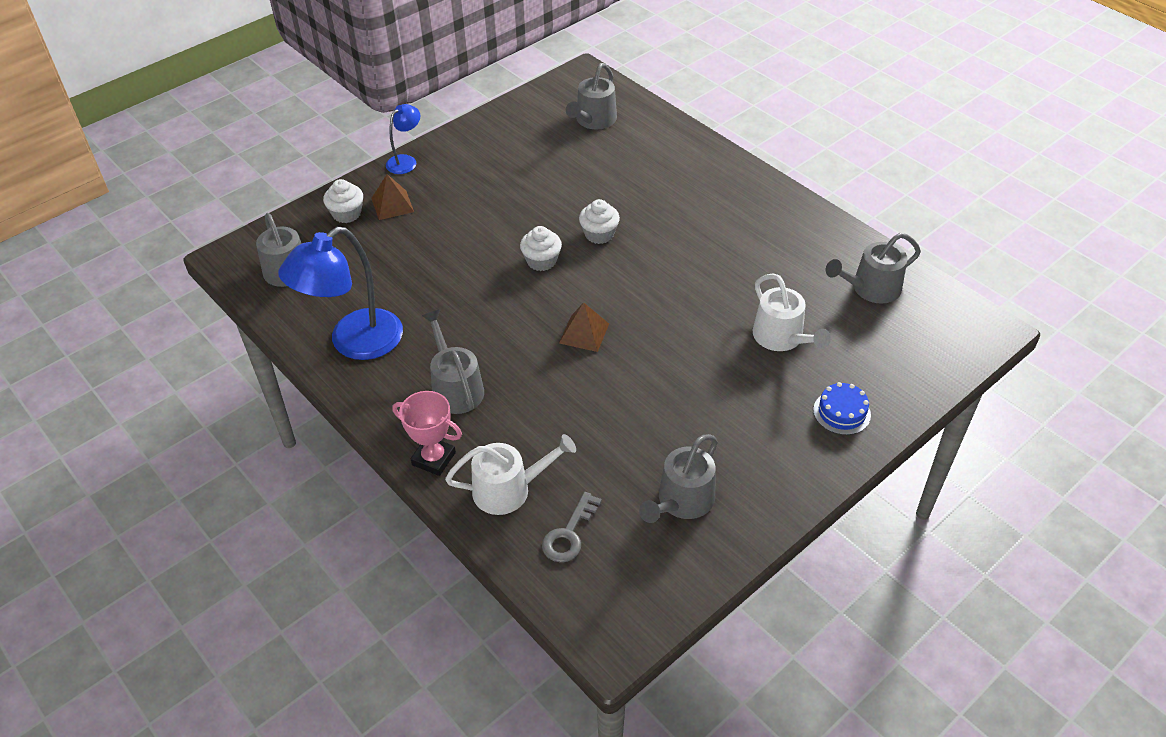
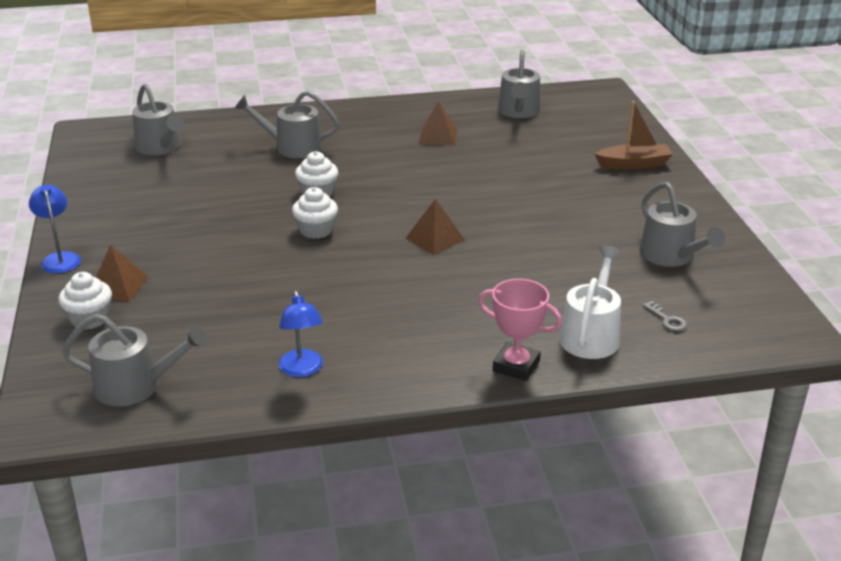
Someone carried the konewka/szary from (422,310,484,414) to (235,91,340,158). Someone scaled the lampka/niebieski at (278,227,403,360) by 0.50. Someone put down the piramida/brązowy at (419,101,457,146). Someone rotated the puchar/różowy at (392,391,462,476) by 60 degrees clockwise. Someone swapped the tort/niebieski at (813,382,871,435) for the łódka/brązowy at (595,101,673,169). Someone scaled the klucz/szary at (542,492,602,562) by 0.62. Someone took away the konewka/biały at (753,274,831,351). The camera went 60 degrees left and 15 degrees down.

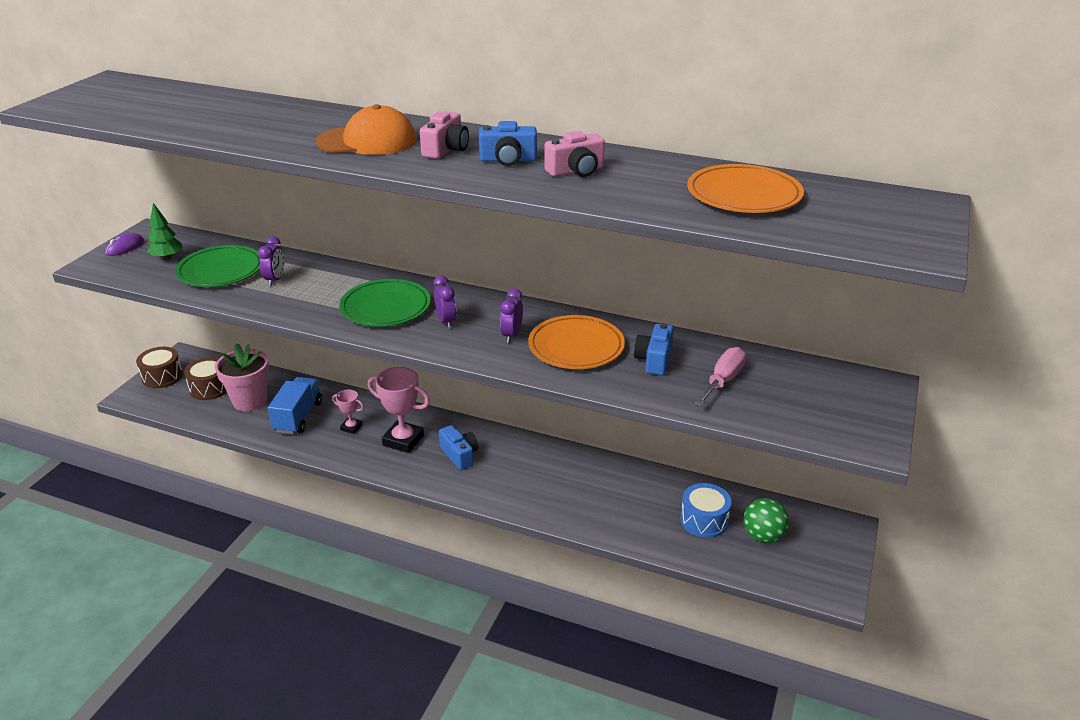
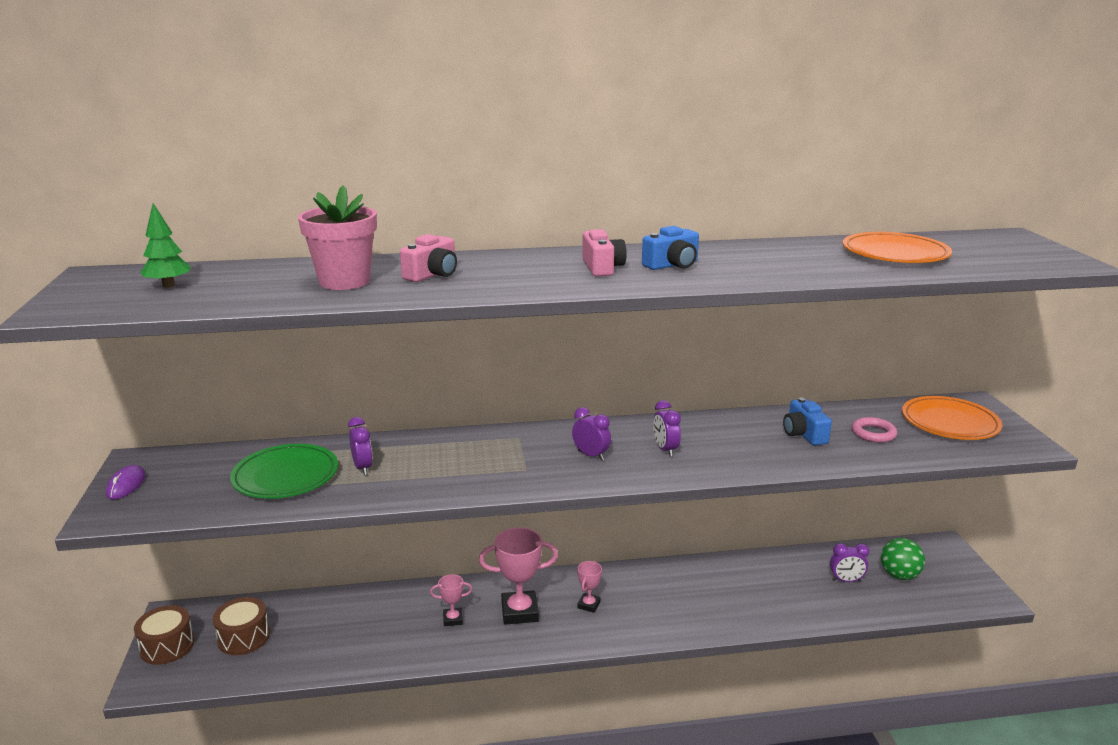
Someone carried the drzewko/zielony from (147,203,183,260) to (140,203,191,288). Someone carried the doniczka/różowy from (215,343,269,411) to (298,185,377,290). Someone carried the aparat fotograficzny/różowy from (545,131,605,177) to (400,234,457,282). Someone swapped the aparat fotograficzny/niebieski at (439,425,478,470) for the puchar/różowy at (577,561,602,613). Someone swapped the bęben/niebieski at (680,483,731,538) for the budzik/fioletowy at (830,543,869,582). Someone swapped the śrubokręt/różowy at (695,347,746,406) for the pierścień/różowy at (852,417,897,443). Someone carried the talerz/pomarańczowy from (528,315,625,369) to (902,396,1002,440). Someone took away the ciężarówka/niebieski at (268,377,322,434). Someone took away the czapka/pomarańczowy at (316,104,416,155). Someone took away the talerz/zielony at (339,279,431,327). The camera went 30 degrees left and 10 degrees down.

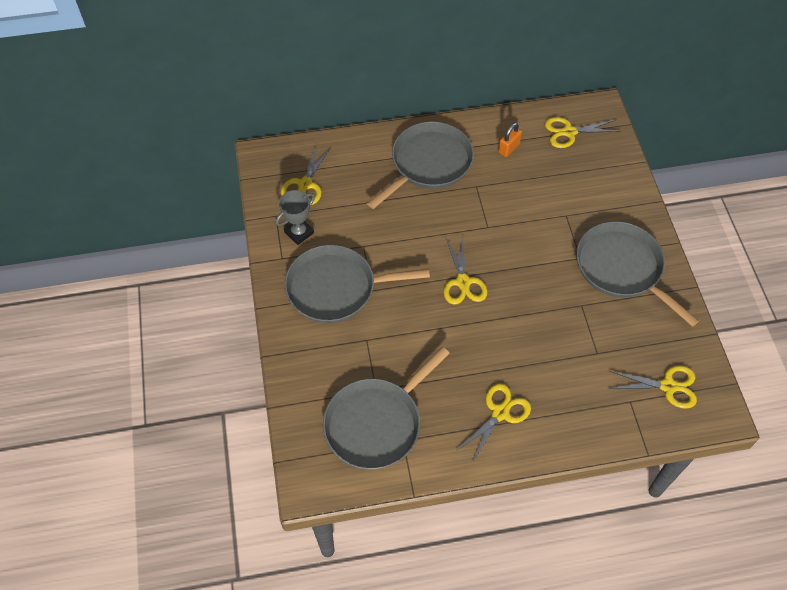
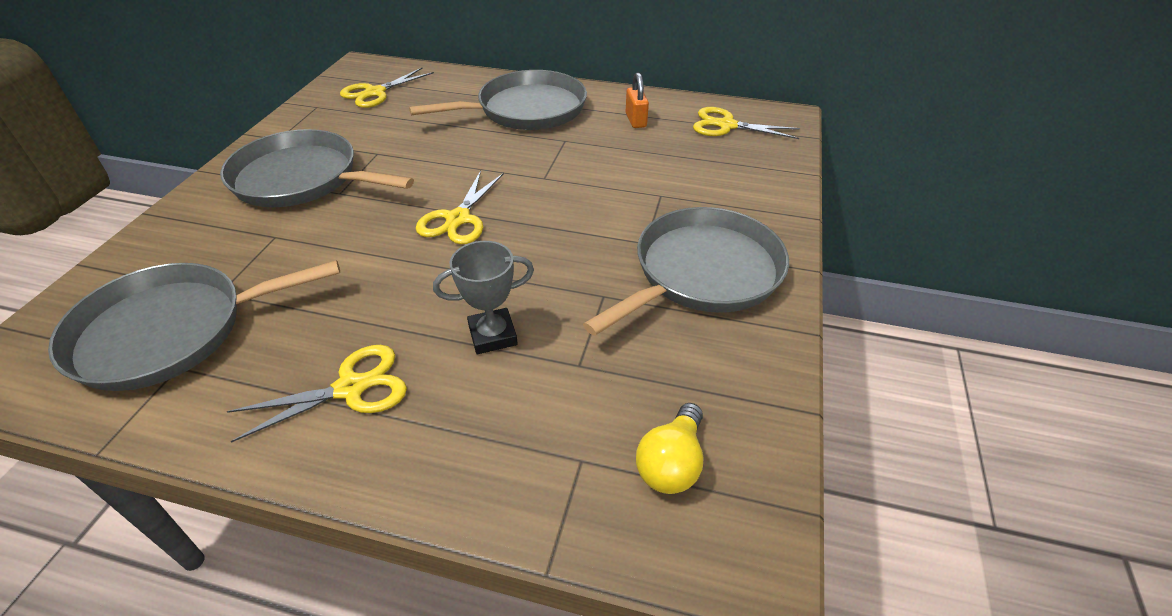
Someone carried the puchar/szary from (276,190,315,245) to (433,241,534,354). Someone rotated the patelnia/szary at (576,221,699,327) by 60 degrees clockwise. Someone rotated the kłódka/pomarańczowy at (498,122,522,157) by 75 degrees counterclockwise. Someone swapped the nożyczki/żółty at (609,365,697,409) for the żarówka/żółty at (636,403,703,494). The camera went 25 degrees right and 15 degrees down.

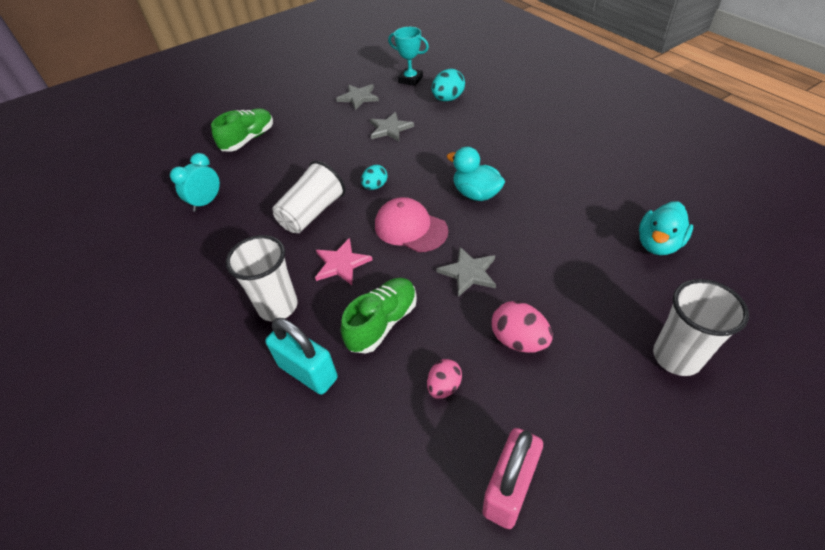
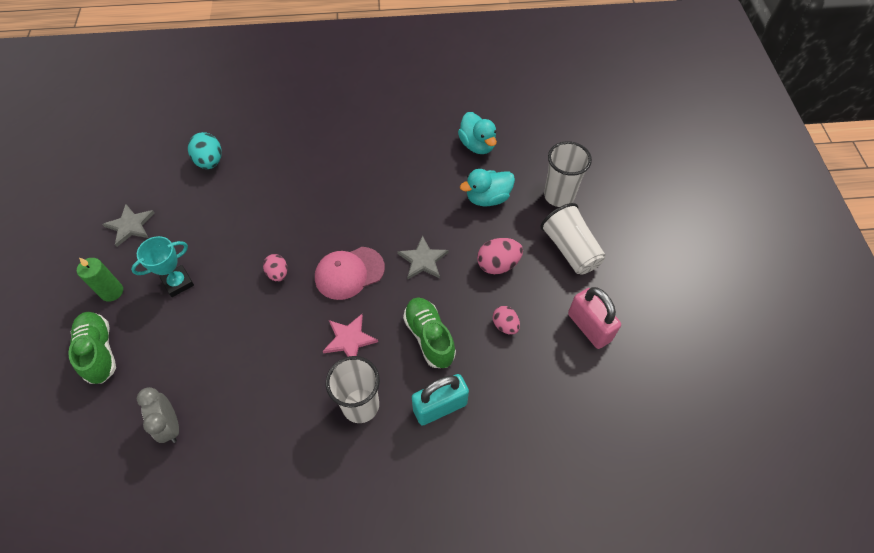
Someone put down the świeca/zielony at (77,258,123,302). Someone carried the puchar/turkusowy from (388,27,429,86) to (131,236,194,297). Someone repainted the budzik/turkusowy at (170,153,220,212), which became the budzik/szary at (137,387,179,443). Someone repainted the jajko/turkusowy at (361,165,388,190), which became the jajko/różowy at (263,254,287,282). Someone carried the kaczka/turkusowy from (447,147,505,201) to (460,169,515,206). Someone carried the szklanka/biały from (272,161,345,233) to (541,203,606,275). Someone took away the gwiazda/szary at (370,112,414,141). The camera went 65 degrees left and 10 degrees up.

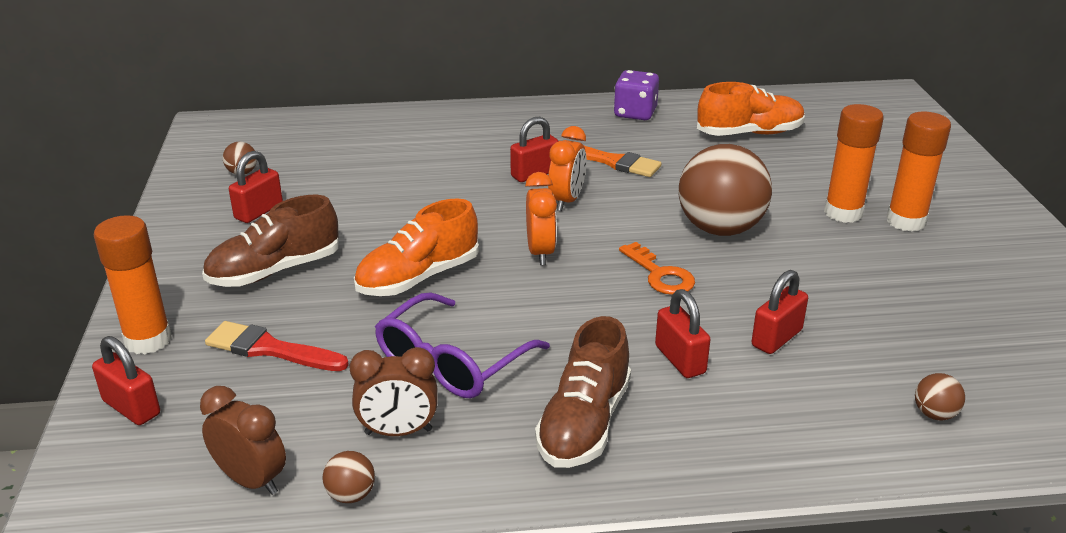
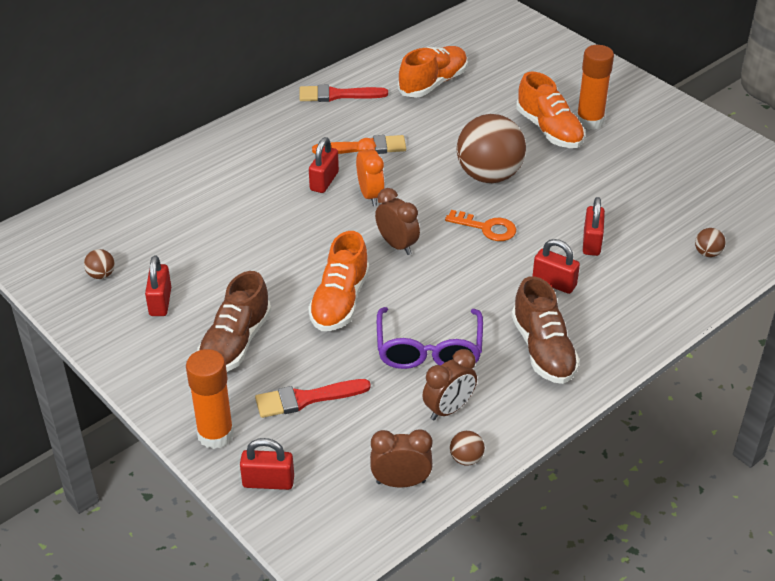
Someone swapped the kostka do gry/fioletowy at (614,70,659,120) for the pędzel/czerwony at (299,84,388,102). Someone repainted the budzik/pomarańczowy at (525,172,557,265), which became the budzik/brązowy at (375,188,420,255). Someone swapped the klej w sztyfcie/pomarańczowy at (824,104,884,223) for the but/pomarańczowy at (516,72,585,148). The camera went 35 degrees left and 10 degrees up.

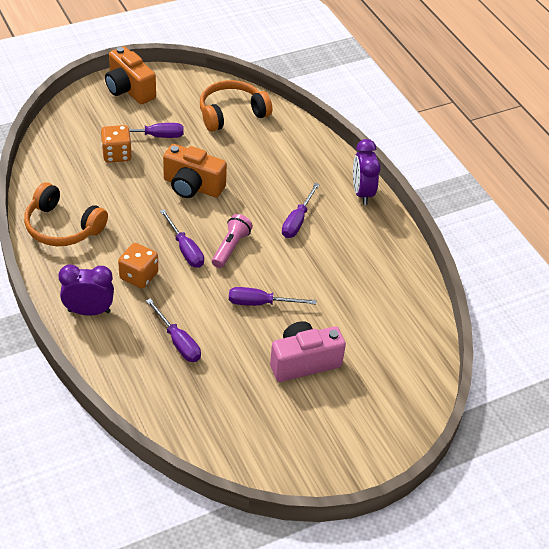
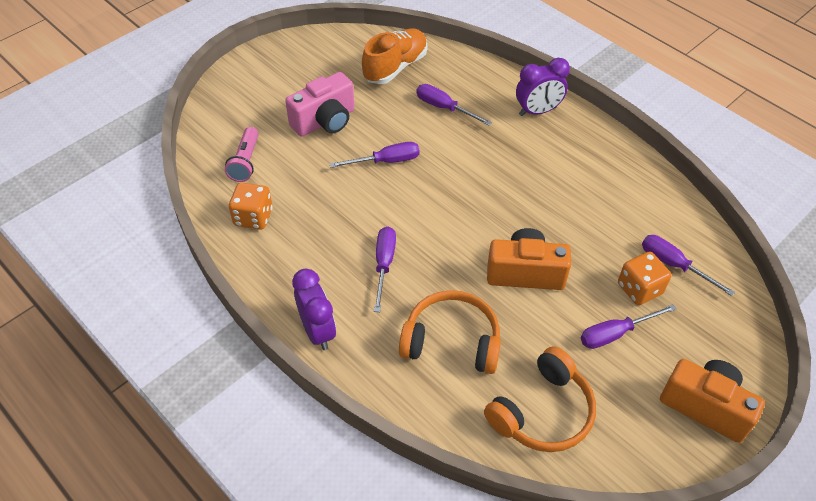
Someone carried the latarka/różowy from (212,214,253,268) to (225,127,259,182). Someone carried the kostka do gry/pomarańczowy from (118,243,158,288) to (229,182,273,230). Someone put down the but/pomarańczowy at (362,28,428,84). Someone carried the słuchawki/pomarańczowy from (24,182,108,246) to (399,290,501,374). Someone carried the śrubokręt/fioletowy from (160,209,204,268) to (642,235,735,296). The camera went 165 degrees right and 5 degrees up.

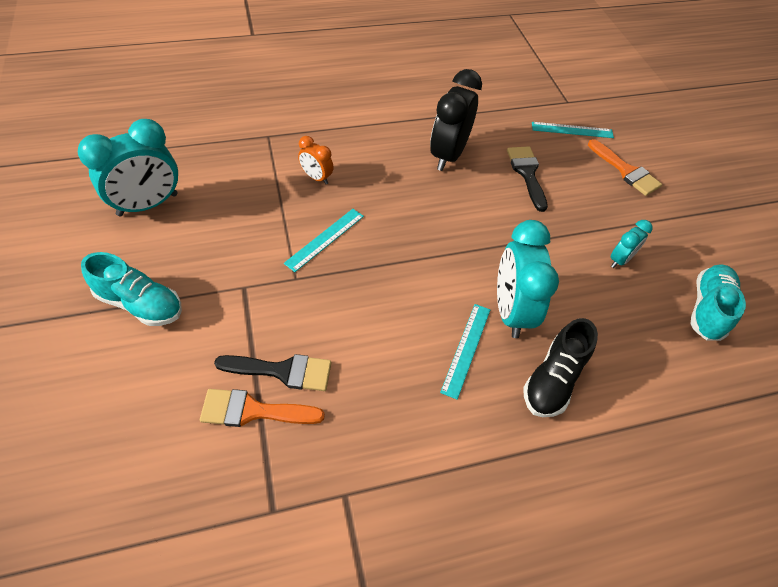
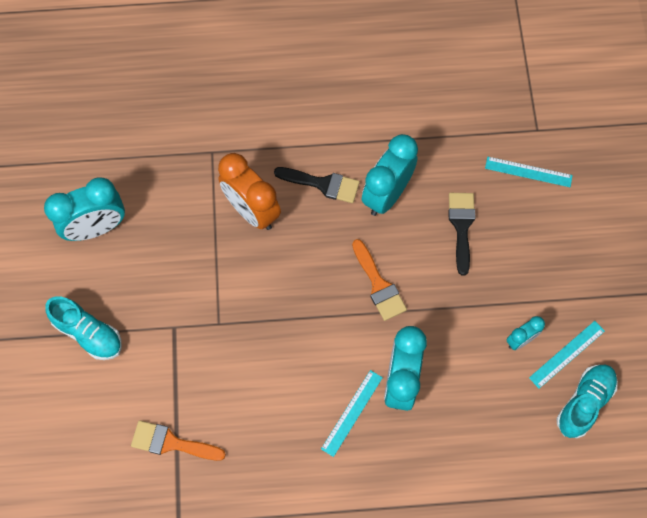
Someone scaled the budzik/pomarańczowy at (298,136,334,184) by 1.94. Someone carried the pędzel/czarny from (214,354,331,391) to (274,167,360,203). Someone carried the pędzel/pomarańczowy from (588,139,662,196) to (352,239,407,321). Someone repainted the budzik/czarny at (430,69,482,171), which became the budzik/turkusowy at (362,134,418,216). Someone carried the linijka/turkusowy from (284,209,364,272) to (529,321,605,389). Someone took away the but/czarny at (523,318,598,417). The camera went 15 degrees right and 15 degrees up.

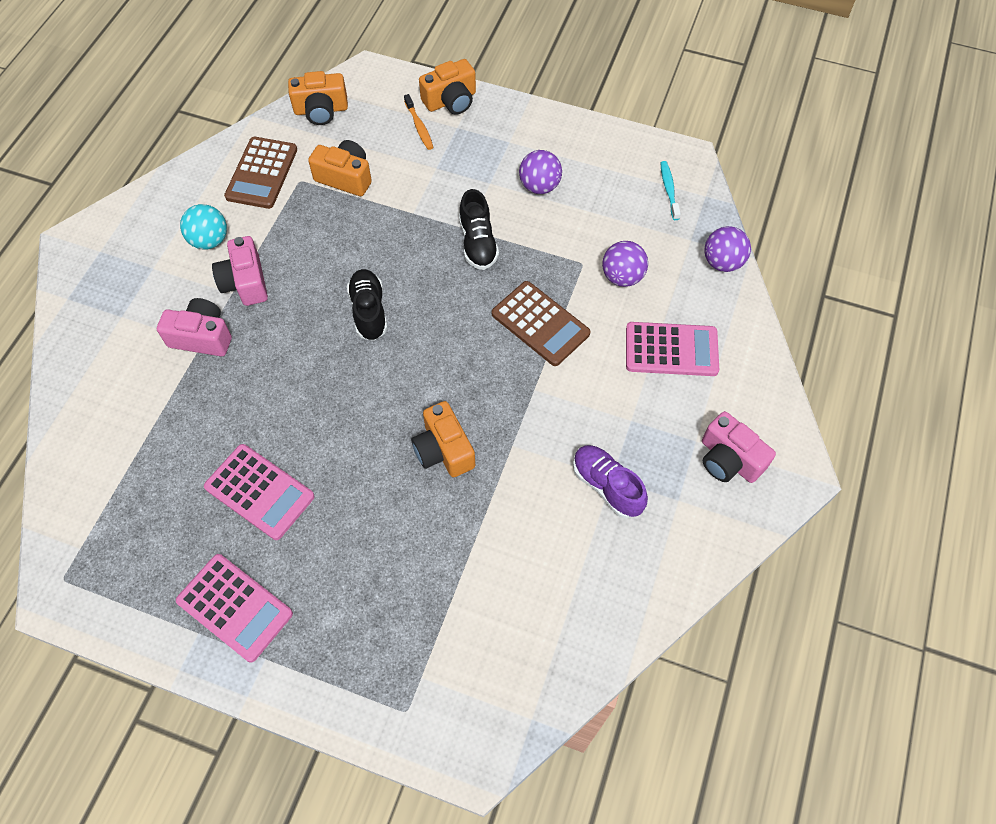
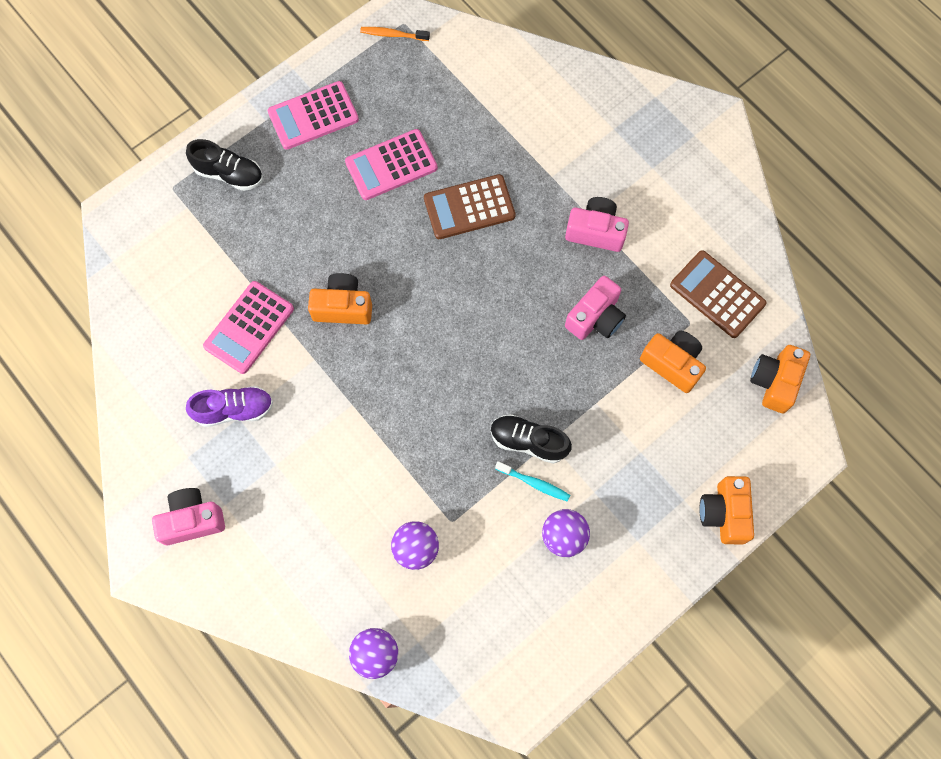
Someone carried the but/czarny from (347,269,387,341) to (186,139,263,191). Someone carried the kalkulator/różowy from (626,322,719,376) to (203,281,294,374). Someone carried the szczoteczka do zębów/pomarańczowy from (404,94,434,150) to (360,27,430,41). Someone carried the kalkulator/brązowy from (492,281,590,366) to (424,174,516,239). Someone carried the szczoteczka do zębów/turkusowy from (660,161,681,220) to (495,461,570,502). Someone carried the aparat fotograficzny/różowy from (157,298,232,356) to (565,276,626,340). Someone rotated the aparat fotograficzny/pomarańczowy at (308,140,372,196) by 105 degrees counterclockwise. Someone took away the piłka/turkusowy at (180,204,227,249). The camera went 120 degrees right and 10 degrees up.

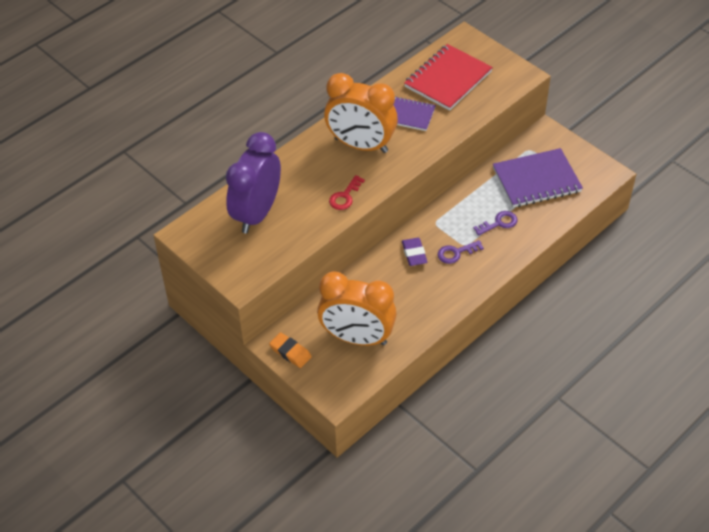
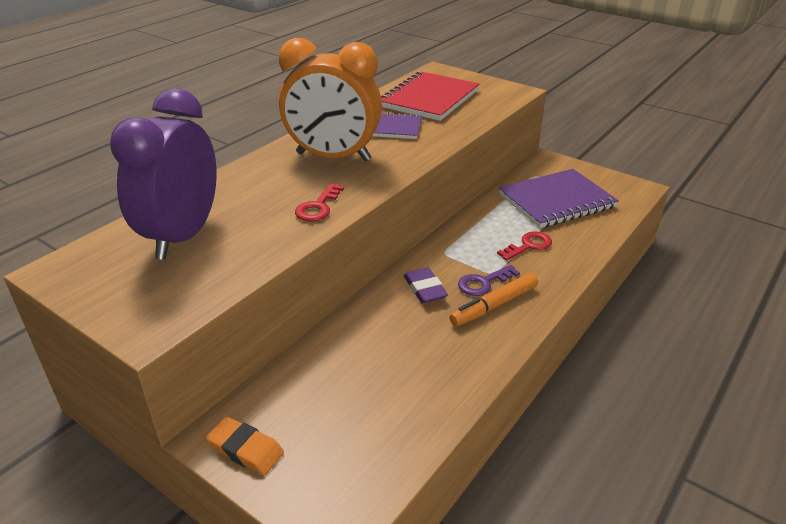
Someone put down the flamaster/pomarańczowy at (449,273,538,326). Someone repainted the klucz/fioletowy at (473,211,518,236), which became the klucz/czerwony at (497,232,552,261). Someone took away the budzik/pomarańczowy at (317,272,397,346). The camera went 10 degrees left and 15 degrees down.

